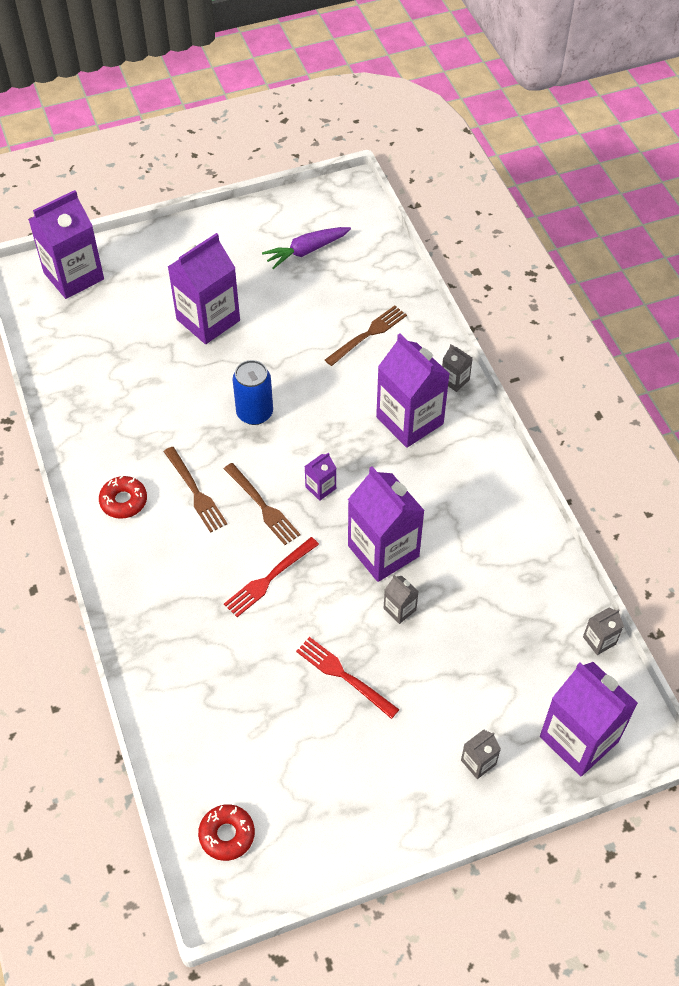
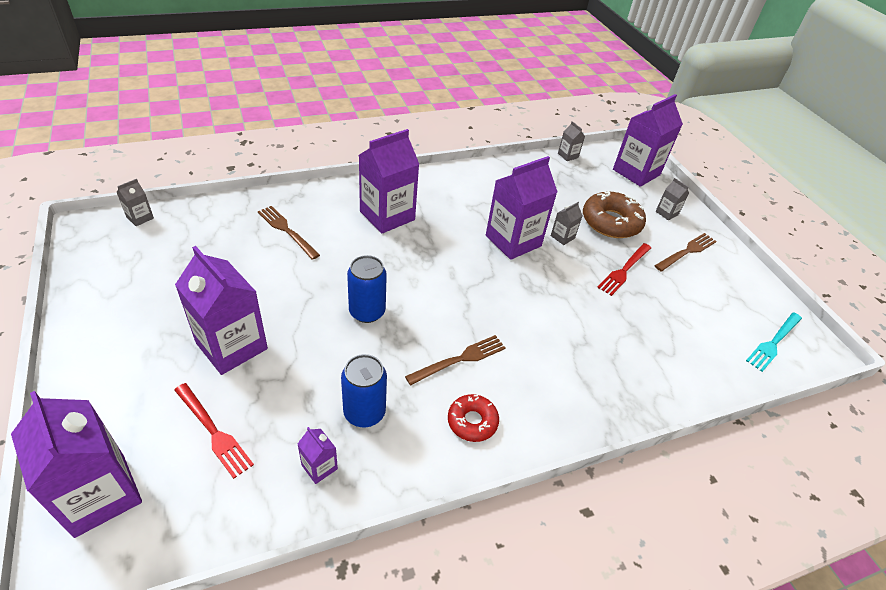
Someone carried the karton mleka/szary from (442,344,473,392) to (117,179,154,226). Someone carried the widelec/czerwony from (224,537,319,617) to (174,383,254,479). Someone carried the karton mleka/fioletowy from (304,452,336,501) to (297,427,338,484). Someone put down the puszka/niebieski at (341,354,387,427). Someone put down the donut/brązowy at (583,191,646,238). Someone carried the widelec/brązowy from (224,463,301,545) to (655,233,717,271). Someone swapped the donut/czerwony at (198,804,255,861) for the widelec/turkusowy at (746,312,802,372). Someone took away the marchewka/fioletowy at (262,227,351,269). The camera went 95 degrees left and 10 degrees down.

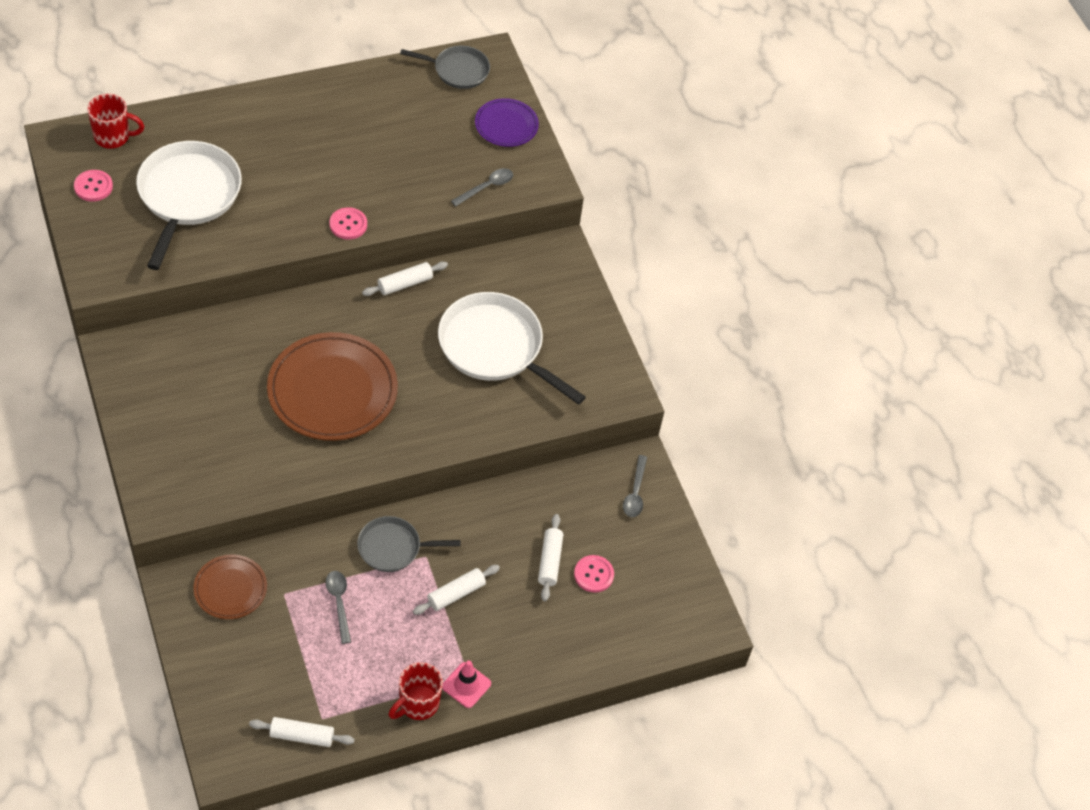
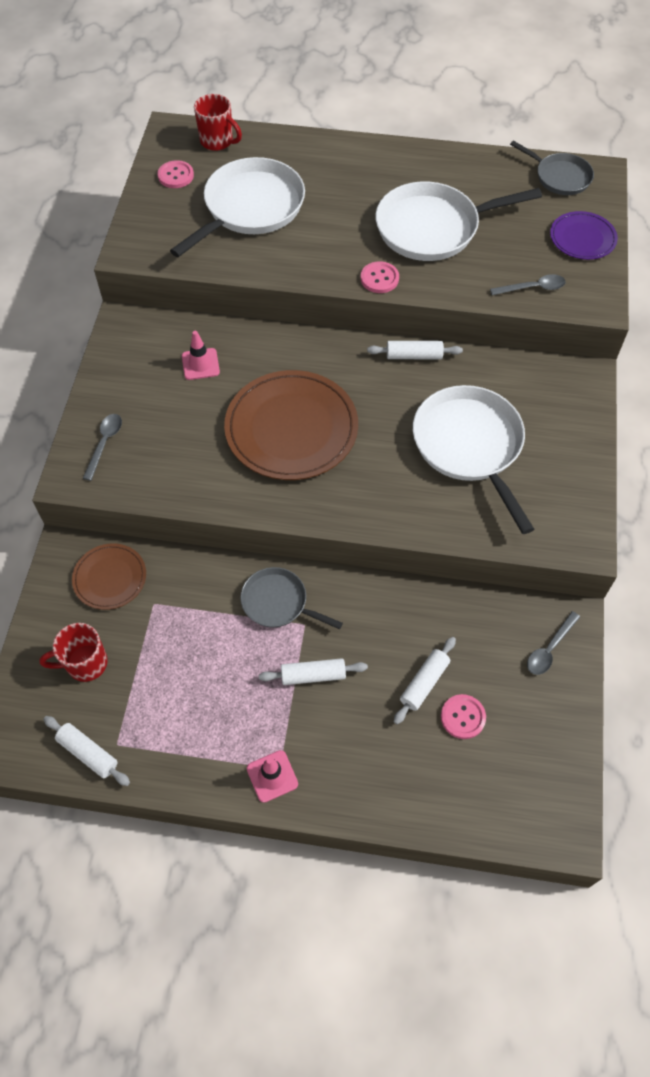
Someone carried the kubek/czerwony from (389,662,443,720) to (39,623,108,682). Someone carried the łyżka/szary from (325,571,351,644) to (83,414,122,481). Someone put down the pachołek/różowy at (182,331,220,380). Someone put down the patelnia/biały at (376,182,542,261). The camera went 35 degrees right and 5 degrees up.

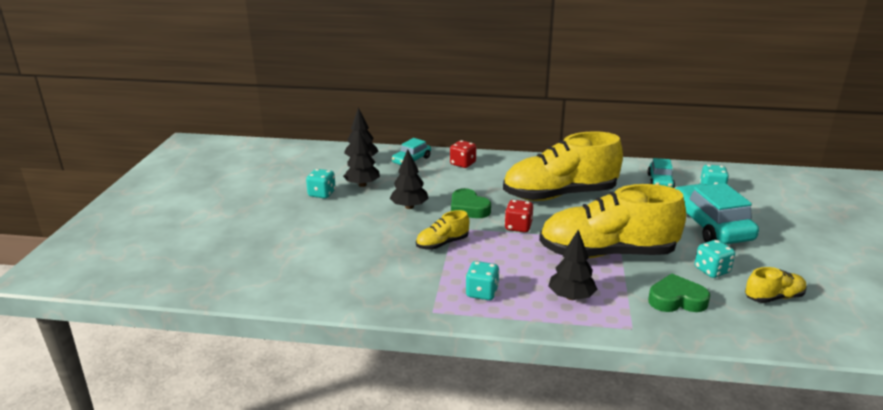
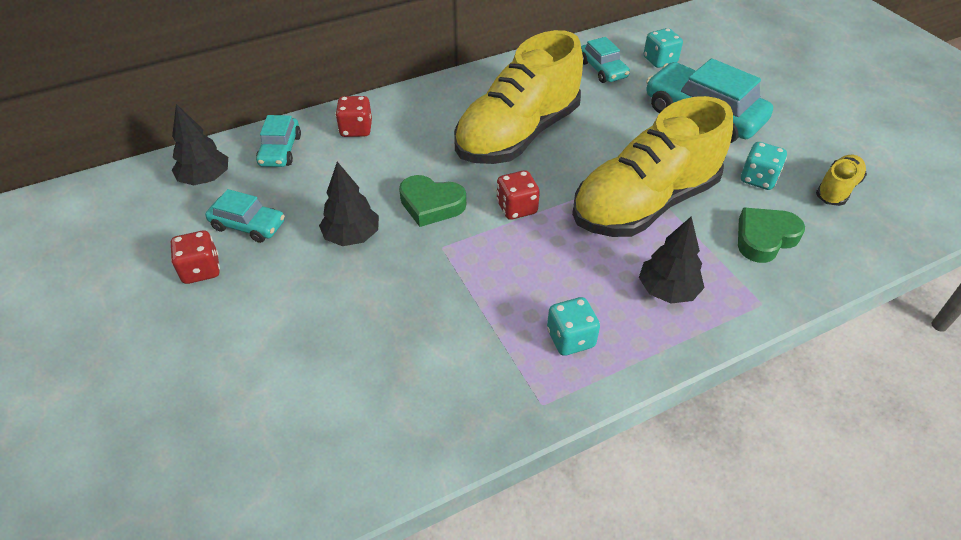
Someone repainted the kostka do gry/turkusowy at (306,169,336,198), which became the kostka do gry/czerwony at (171,231,220,284). Someone swapped the drzewko/czarny at (343,130,380,187) for the samochód/turkusowy at (205,189,285,243). Someone took away the but/żółty at (416,210,469,250). The camera went 35 degrees left and 20 degrees up.

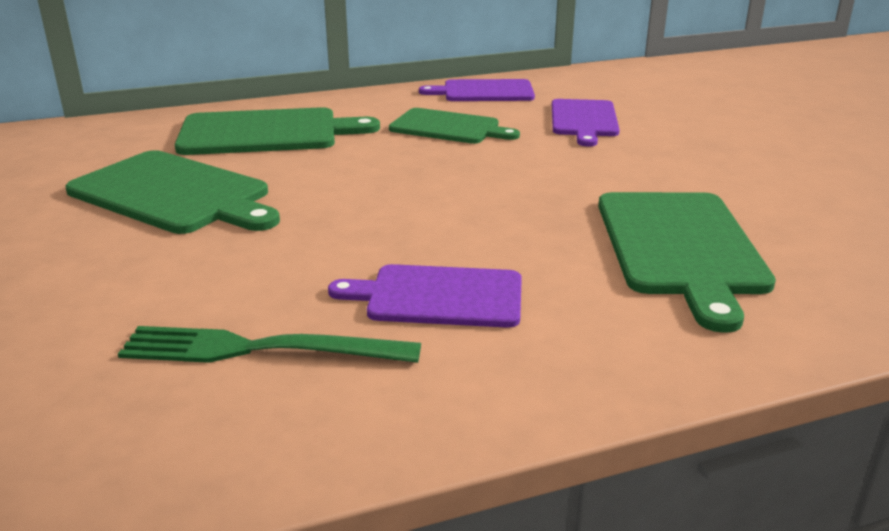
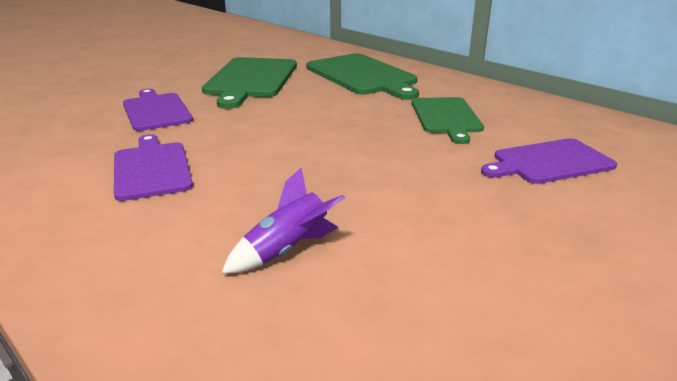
Someone carried the deska do krojenia/fioletowy from (419,79,535,101) to (123,89,193,131). Someone swapped the deska do krojenia/zielony at (598,192,776,333) for the rakieta/fioletowy at (221,168,345,274). Someone took away the widelec/zielony at (118,326,421,363). The camera went 65 degrees right and 0 degrees up.

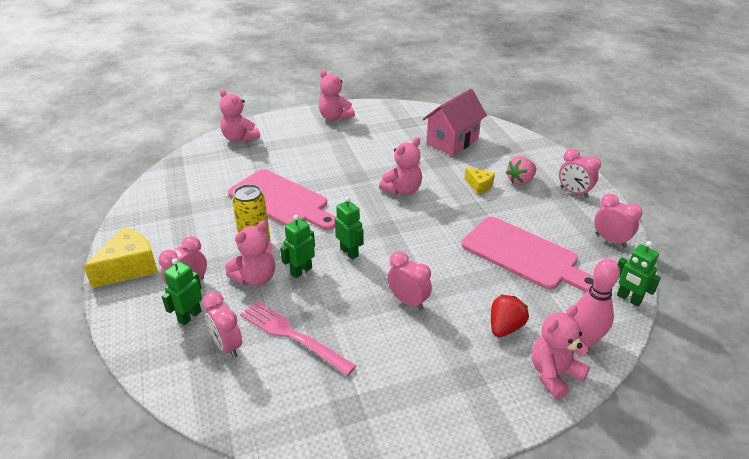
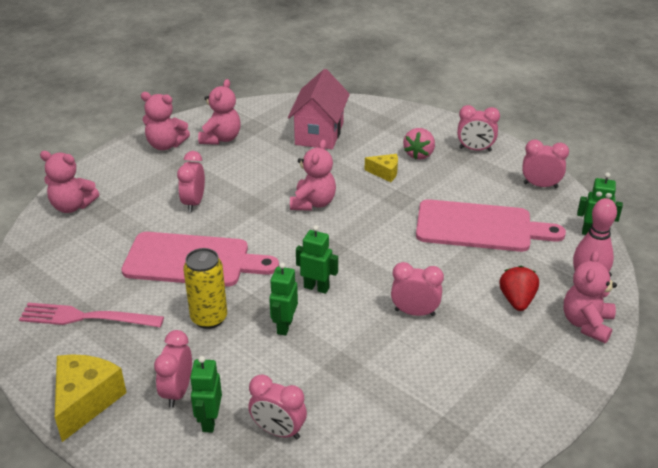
Someone carried the widelec/różowy from (240,301,356,376) to (19,303,164,328). Someone put down the budzik/różowy at (177,151,205,212). Someone carried the miś/różowy from (225,221,275,286) to (198,79,241,145). The camera went 30 degrees left and 0 degrees up.

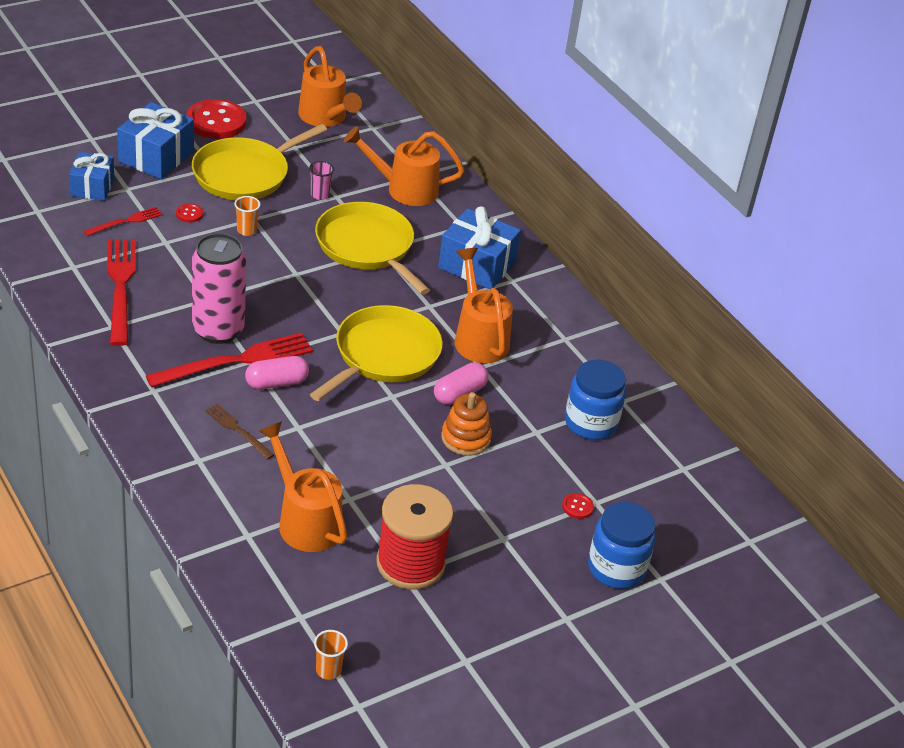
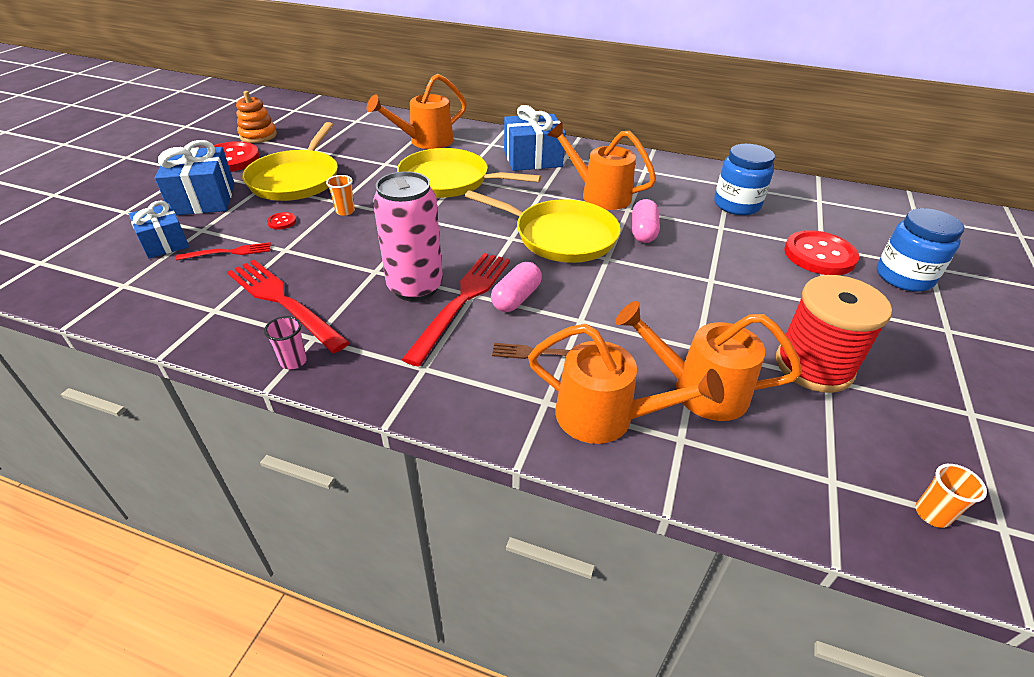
Someone rotated the widelec/czerwony at (84,207,163,236) by 60 degrees clockwise. Someone carried the zabawka nakładanka/pomarańczowy from (441,392,492,456) to (236,91,277,143). Someone carried the szklanka/różowy from (309,161,334,200) to (264,316,307,369). Someone rotated the patelnia/żółty at (310,305,443,401) by 120 degrees clockwise. Someone carried the konewka/pomarańczowy from (298,46,362,127) to (528,324,724,444). Someone scaled the guzik/czerwony at (562,493,594,519) by 2.36. The camera went 35 degrees left and 0 degrees up.

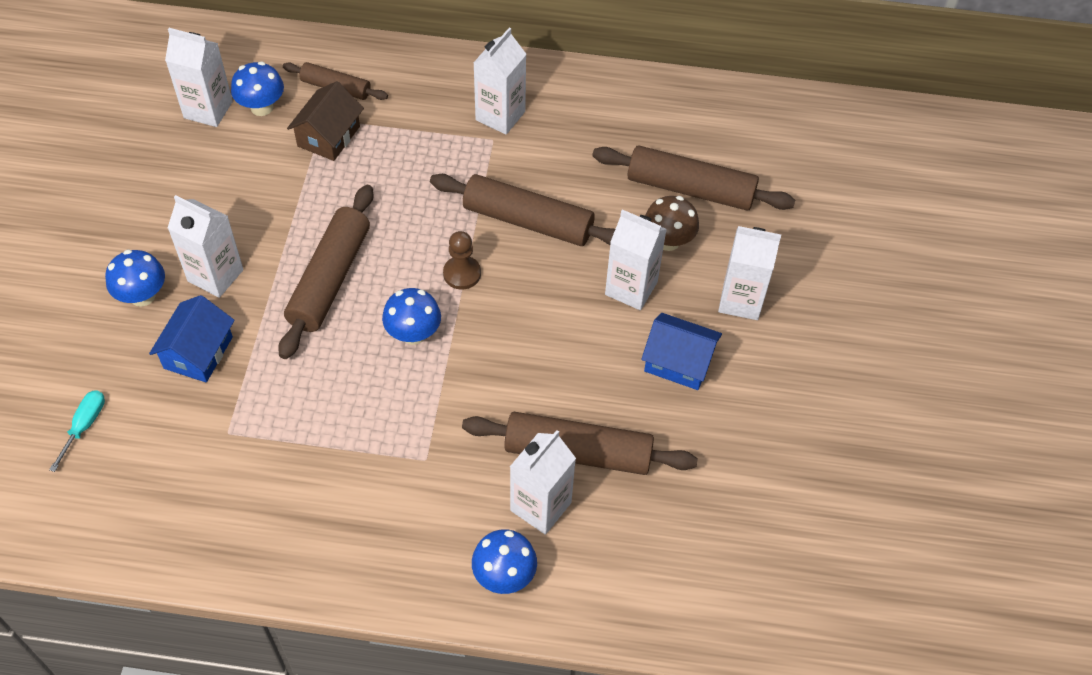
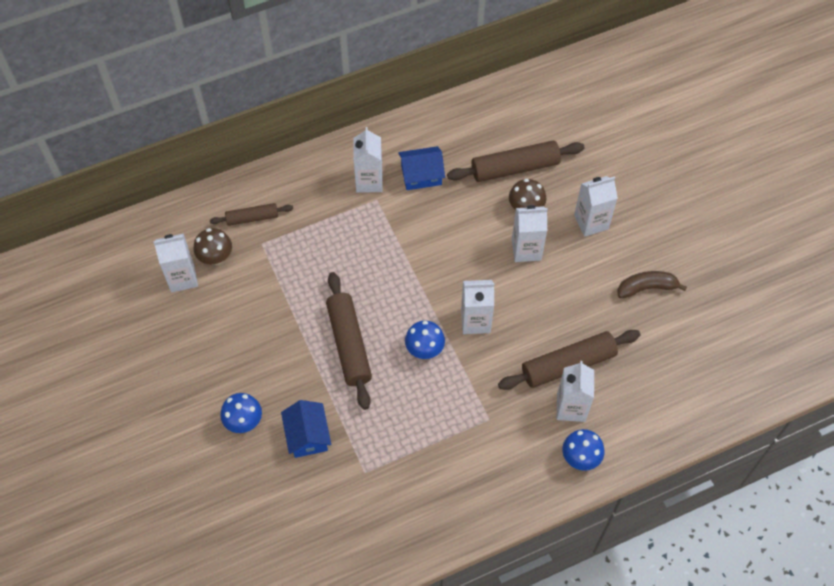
Someone repainted the grzyb/niebieski at (231,61,284,116), which became the grzyb/brązowy at (194,228,232,265). Someone carried the domek/niebieski from (641,313,722,390) to (398,146,445,190). Someone carried the karton mleka/biały from (168,195,244,298) to (461,280,494,334). Someone put down the banan/brązowy at (617,271,687,298). Someone took away the śrubokręt/turkusowy at (49,390,105,472). Someone took away the domek/brązowy at (287,81,364,161). Someone took away the wałek do ciasta/brązowy at (430,174,615,246). Someone took away the pionek/brązowy at (443,231,481,290). The camera went 30 degrees left and 5 degrees up.

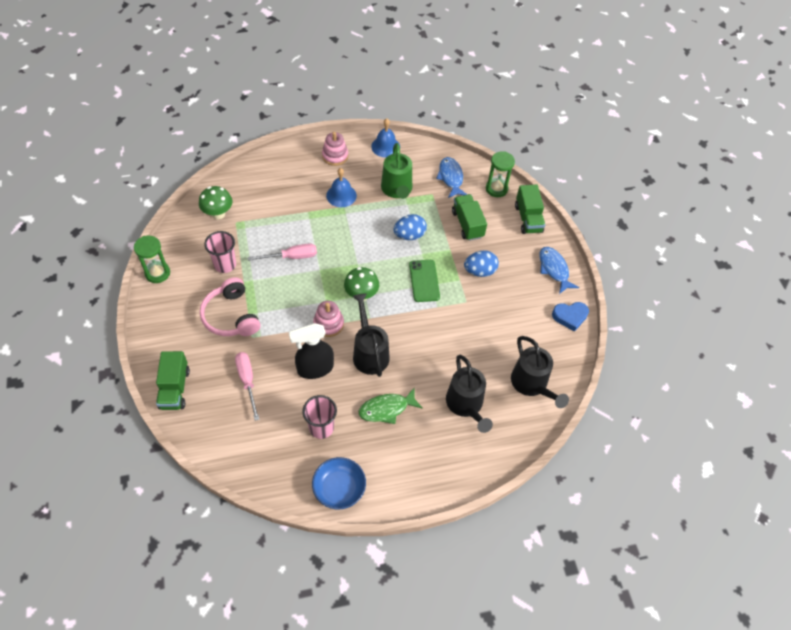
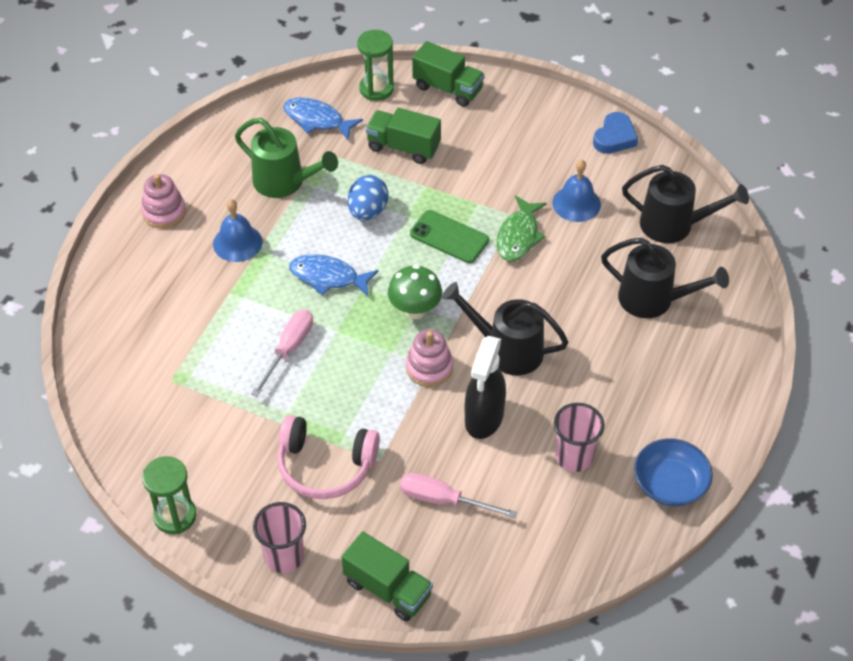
Someone carried the szklanka/różowy from (204,231,236,273) to (253,502,306,573). Someone carried the ryba/niebieski from (539,247,579,294) to (289,254,378,297). Someone carried the ryba/zielony from (359,387,423,424) to (497,195,547,261). Someone carried the dzwonek/niebieski from (371,118,400,158) to (553,160,601,222). Someone took away the grzyb/zielony at (199,186,232,219). Someone took away the jajko/niebieski at (464,250,499,277). The camera went 50 degrees left and 5 degrees down.

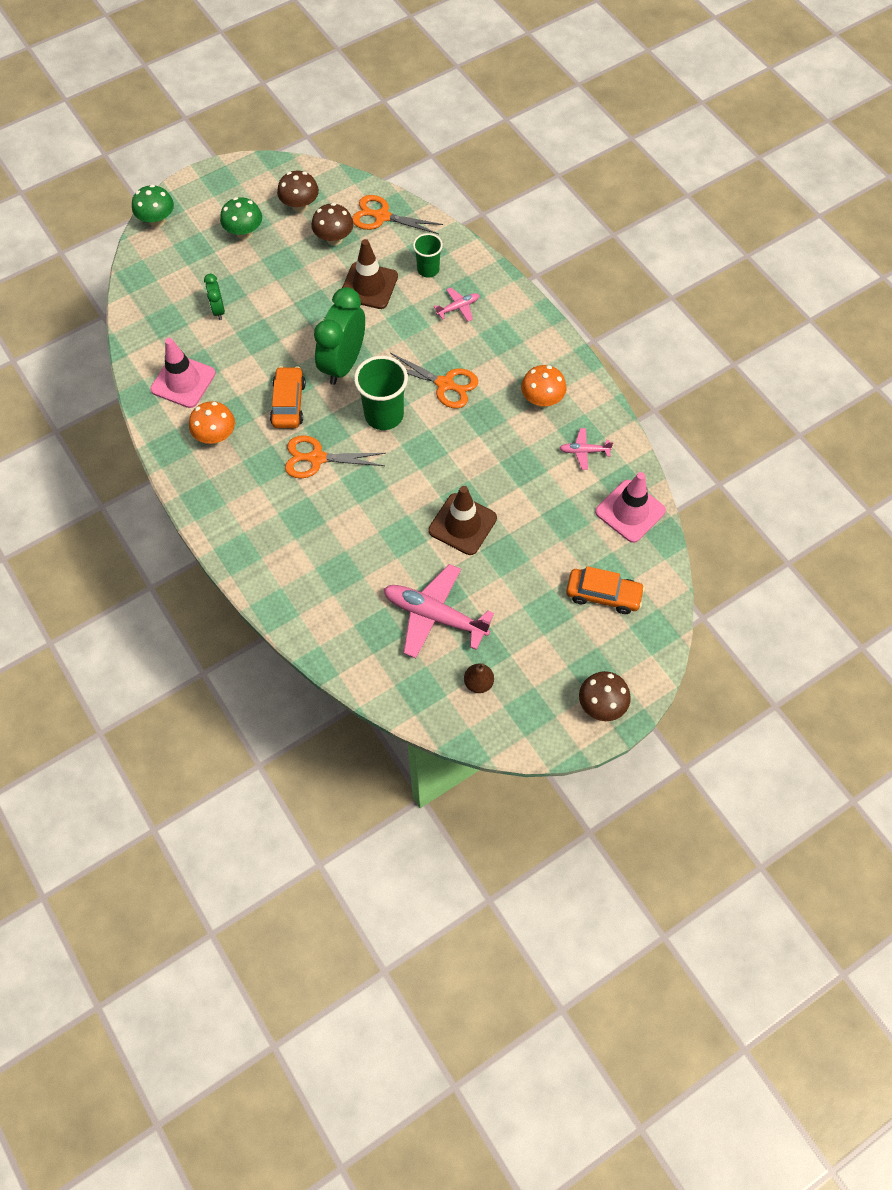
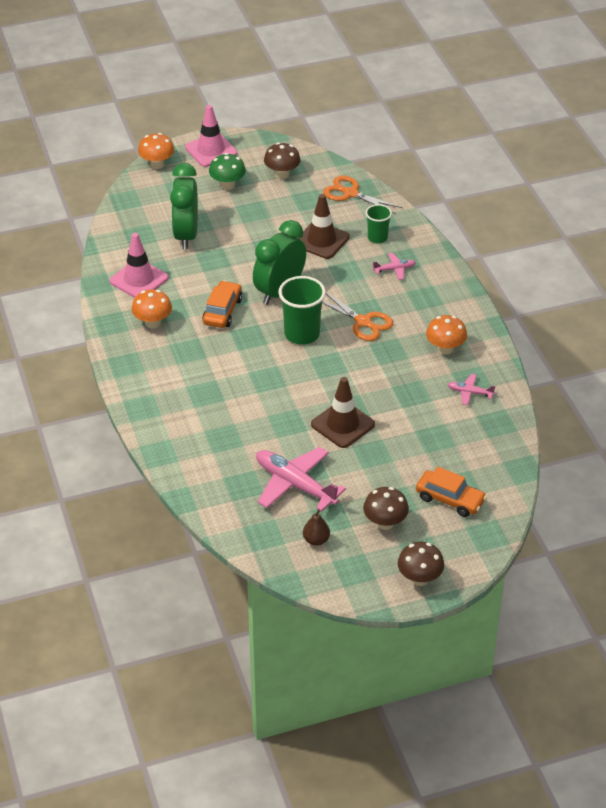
Someone repainted the grzyb/zielony at (132,185,174,227), which became the grzyb/pomarańczowy at (138,133,175,169). Someone scaled the budzik/zielony at (204,274,225,320) by 2.08. Someone carried the pachołek/różowy from (595,472,666,543) to (185,105,237,167). Someone carried the grzyb/brązowy from (311,203,354,246) to (363,487,409,530). Someone took away the nożyczki/pomarańczowy at (285,435,386,478). The camera went 15 degrees right and 20 degrees down.

